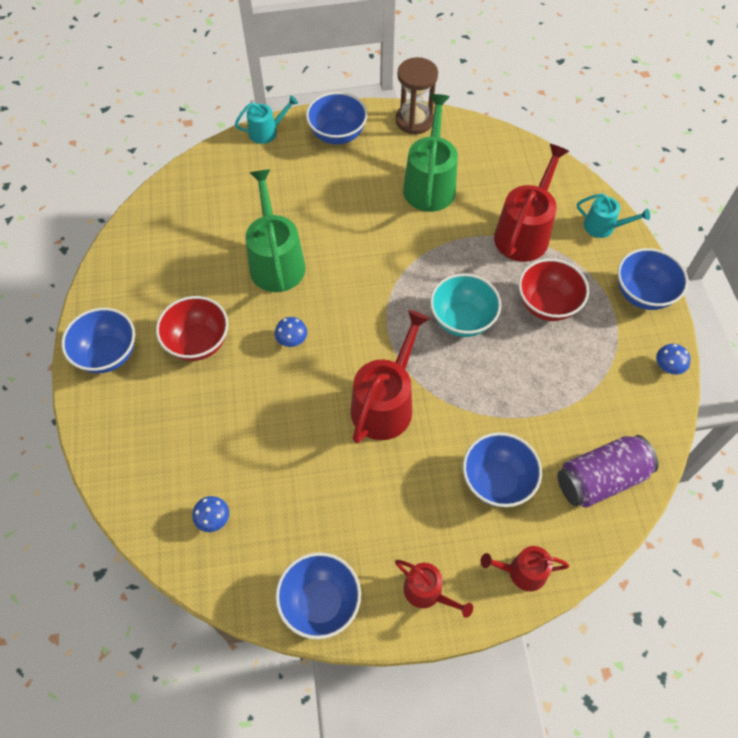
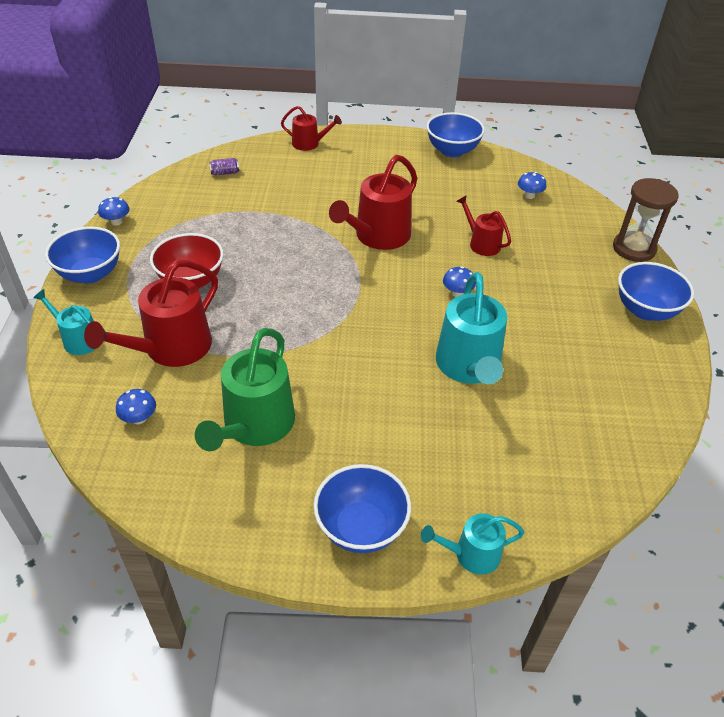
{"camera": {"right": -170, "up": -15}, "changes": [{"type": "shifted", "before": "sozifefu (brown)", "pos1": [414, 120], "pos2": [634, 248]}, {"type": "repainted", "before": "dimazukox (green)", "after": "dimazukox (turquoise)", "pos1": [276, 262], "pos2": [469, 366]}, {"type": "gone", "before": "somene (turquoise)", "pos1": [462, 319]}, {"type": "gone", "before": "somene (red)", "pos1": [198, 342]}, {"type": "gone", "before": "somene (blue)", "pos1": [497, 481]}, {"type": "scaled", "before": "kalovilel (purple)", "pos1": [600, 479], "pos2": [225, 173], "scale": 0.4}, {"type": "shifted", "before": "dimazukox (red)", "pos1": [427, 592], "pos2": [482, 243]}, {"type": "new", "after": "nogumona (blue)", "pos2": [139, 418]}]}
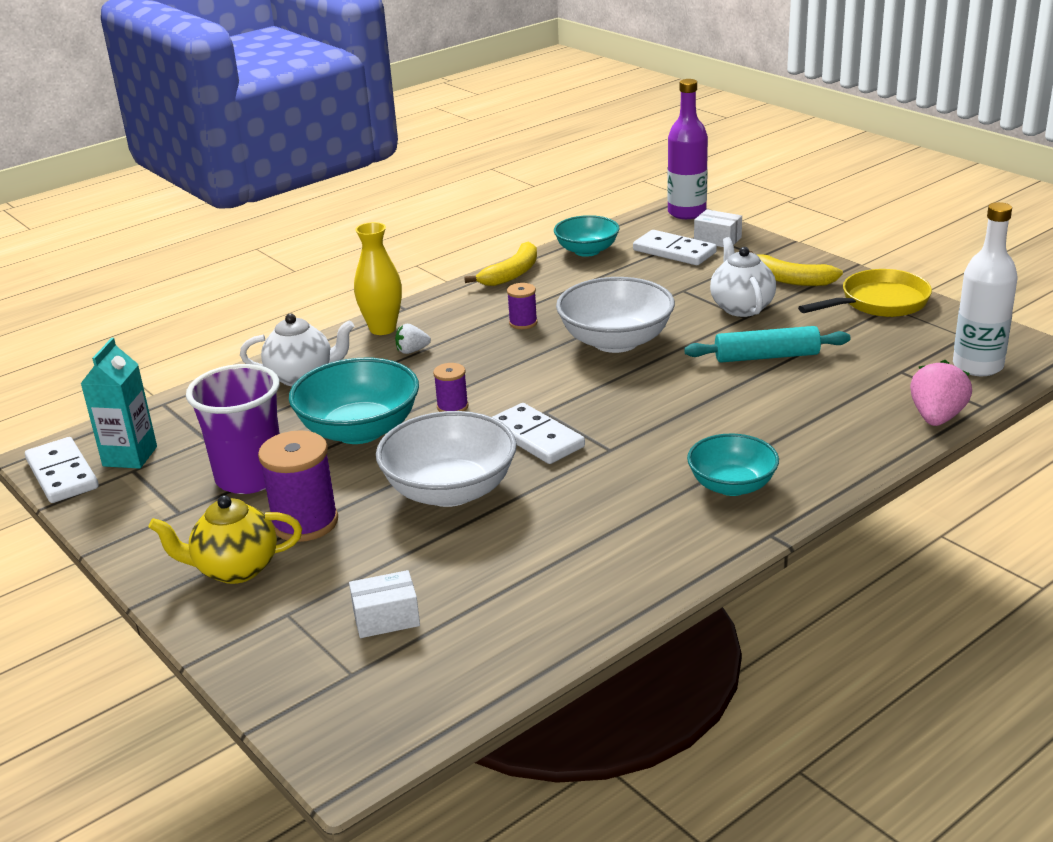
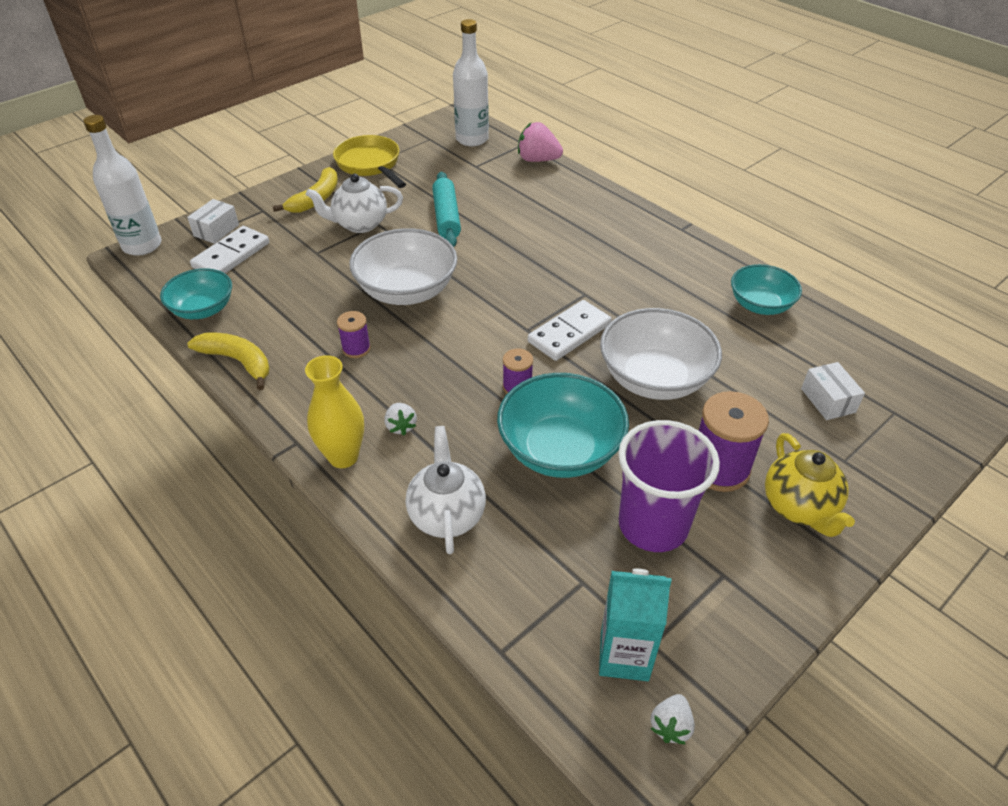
{"camera": {"right": -95, "up": 15}, "changes": [{"type": "repainted", "before": "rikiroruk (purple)", "after": "rikiroruk (white)", "pos1": [687, 213], "pos2": [142, 245]}, {"type": "shifted", "before": "somene (turquoise)", "pos1": [732, 485], "pos2": [760, 305]}, {"type": "swapped", "before": "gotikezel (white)", "after": "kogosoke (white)", "pos1": [62, 474], "pos2": [670, 726]}]}
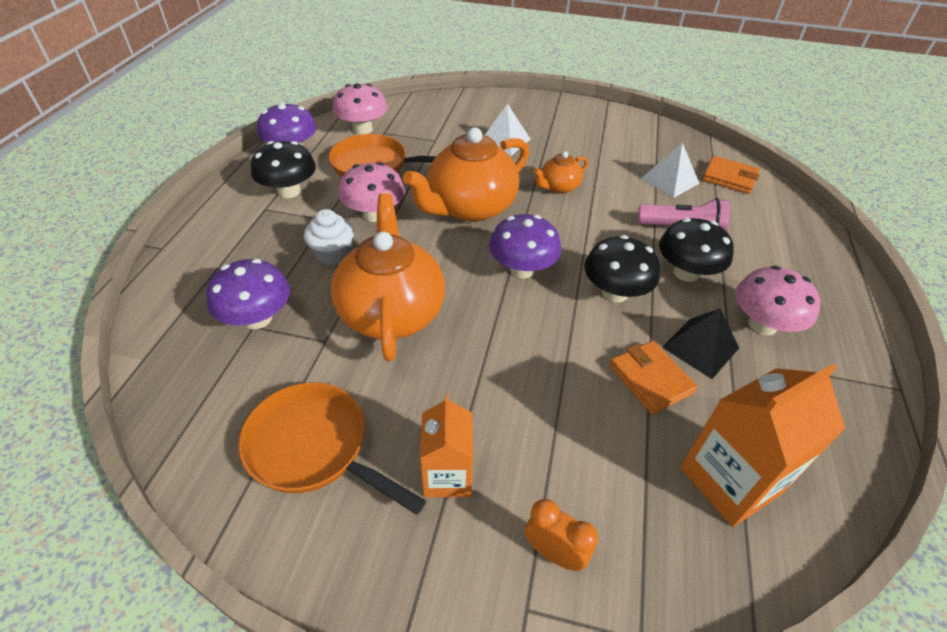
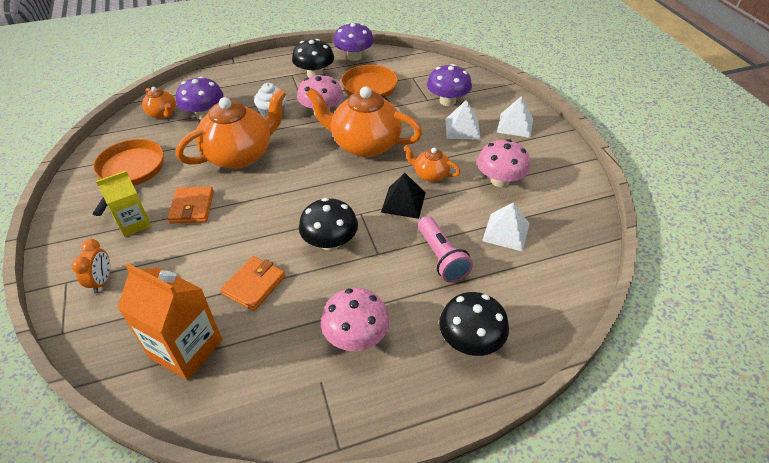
{"camera": {"right": 60, "up": 0}, "changes": [{"type": "shifted", "before": "nogumona (pink)", "pos1": [362, 129], "pos2": [500, 180]}, {"type": "shifted", "before": "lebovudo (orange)", "pos1": [729, 178], "pos2": [192, 207]}, {"type": "shifted", "before": "nogumona (purple)", "pos1": [522, 269], "pos2": [447, 101]}, {"type": "shifted", "before": "nogumona (black)", "pos1": [686, 272], "pos2": [470, 340]}, {"type": "shifted", "before": "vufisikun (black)", "pos1": [700, 347], "pos2": [403, 202]}, {"type": "repainted", "before": "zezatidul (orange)", "after": "zezatidul (yellow)", "pos1": [447, 475], "pos2": [134, 223]}, {"type": "new", "after": "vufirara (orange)", "pos2": [162, 113]}, {"type": "new", "after": "vufisikun (white)", "pos2": [515, 125]}]}
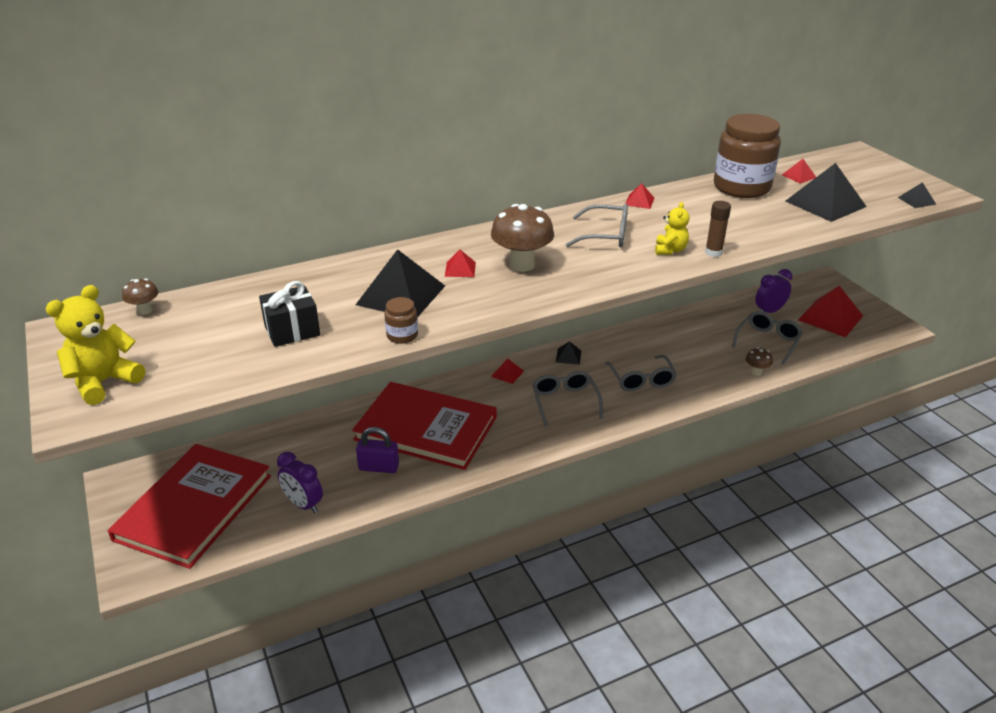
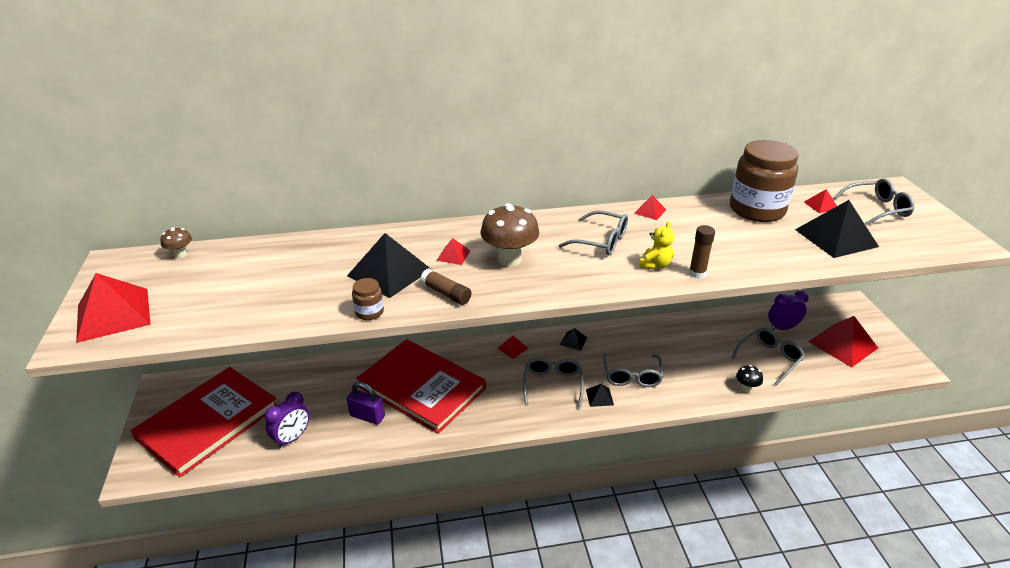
{"camera": {"right": 15, "up": 0}, "changes": [{"type": "shifted", "before": "vufisikun (black)", "pos1": [916, 200], "pos2": [599, 397]}, {"type": "gone", "before": "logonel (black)", "pos1": [292, 331]}, {"type": "swapped", "before": "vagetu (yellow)", "after": "vufisikun (red)", "pos1": [104, 382], "pos2": [113, 314]}, {"type": "repainted", "before": "nogumona (brown)", "after": "nogumona (black)", "pos1": [756, 372], "pos2": [746, 388]}, {"type": "rotated", "before": "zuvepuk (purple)", "pos1": [303, 504], "pos2": [292, 438], "turn": -105}, {"type": "new", "after": "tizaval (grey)", "pos2": [877, 209]}, {"type": "new", "after": "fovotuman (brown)", "pos2": [446, 293]}]}
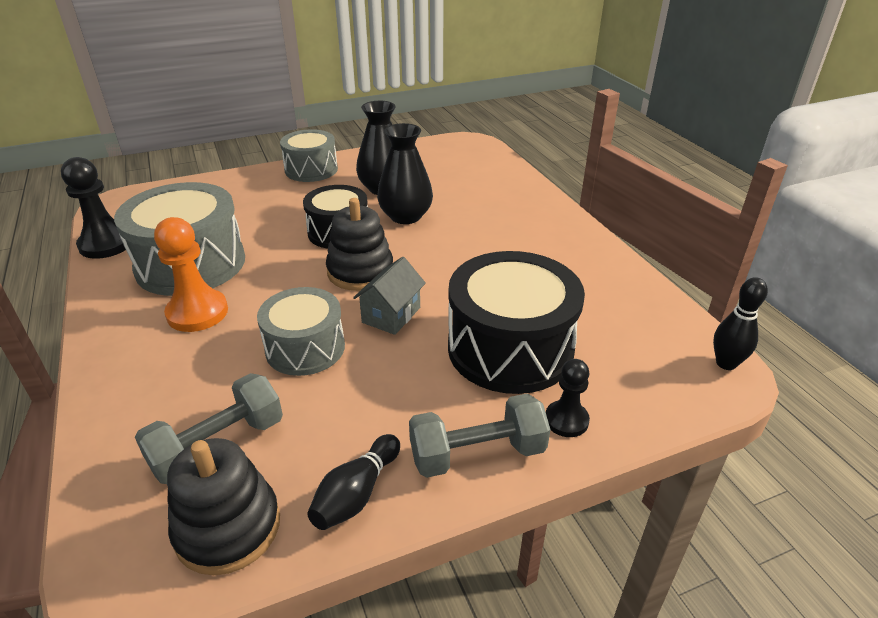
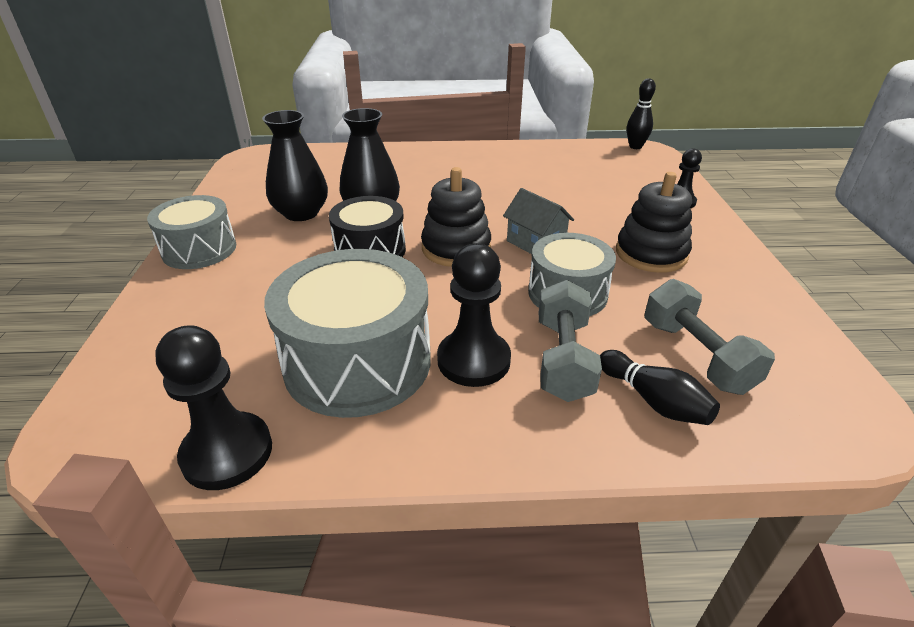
{"camera": {"right": -70, "up": 0}, "changes": [{"type": "repainted", "before": "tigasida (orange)", "after": "tigasida (black)", "pos1": [197, 313], "pos2": [473, 360]}, {"type": "gone", "before": "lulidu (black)", "pos1": [510, 348]}, {"type": "shifted", "before": "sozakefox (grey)", "pos1": [477, 454], "pos2": [563, 359]}, {"type": "shifted", "before": "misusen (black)", "pos1": [356, 494], "pos2": [654, 401]}, {"type": "shifted", "before": "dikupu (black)", "pos1": [228, 527], "pos2": [651, 253]}]}
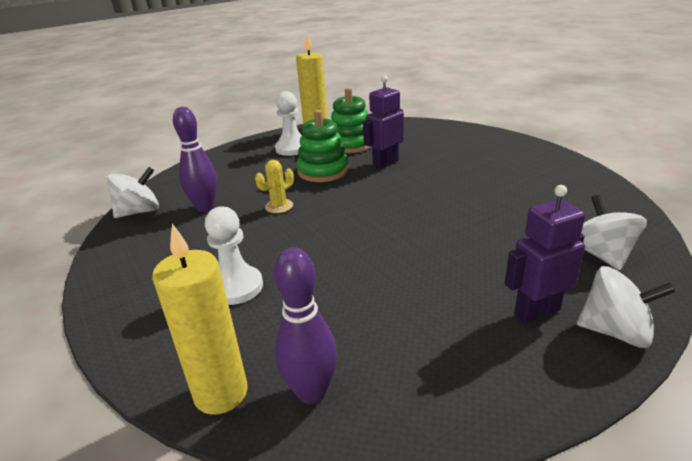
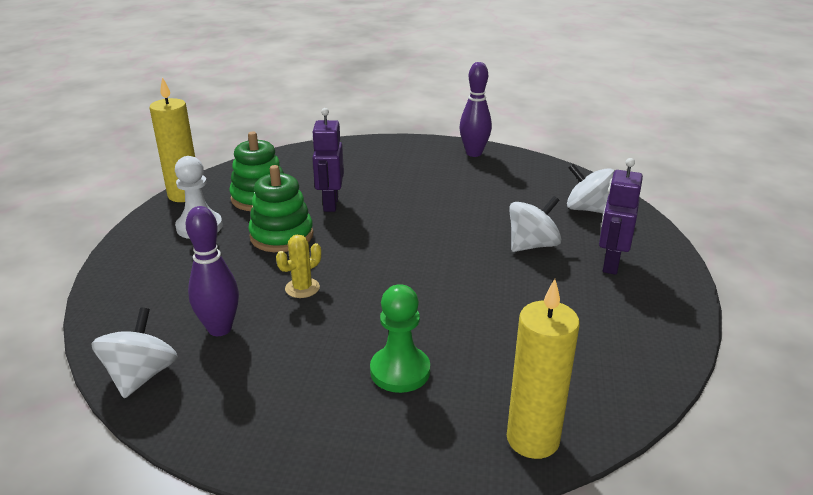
{"camera": {"right": -50, "up": 0}, "changes": [{"type": "rotated", "before": "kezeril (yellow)", "pos1": [279, 206], "pos2": [302, 288], "turn": 45}, {"type": "repainted", "before": "tigasida (white)", "after": "tigasida (green)", "pos1": [236, 287], "pos2": [400, 371]}, {"type": "shifted", "before": "misusen (purple)", "pos1": [311, 392], "pos2": [474, 153]}, {"type": "shifted", "before": "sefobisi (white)", "pos1": [615, 331], "pos2": [532, 245]}]}
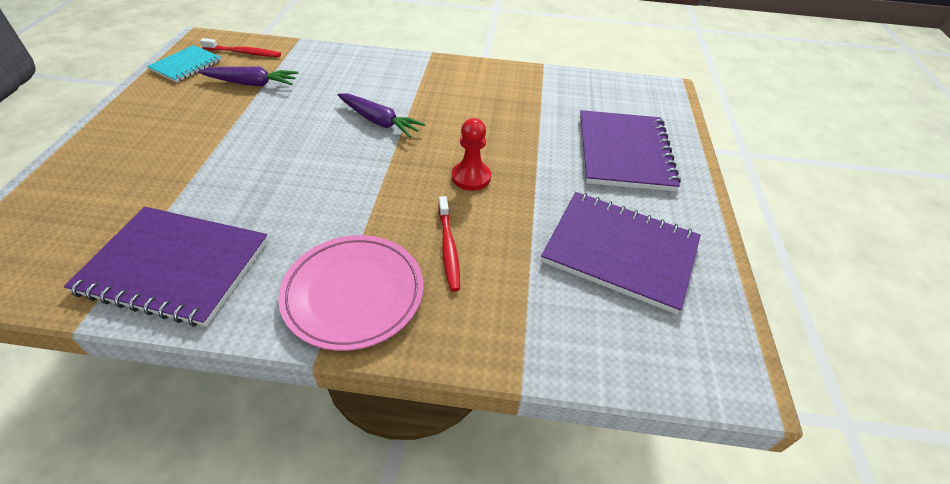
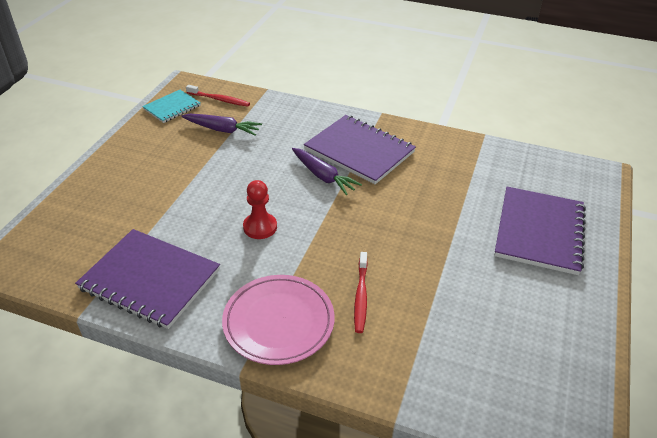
{"camera": {"right": 15, "up": -5}, "changes": [{"type": "shifted", "before": "tigasida (red)", "pos1": [471, 177], "pos2": [260, 227]}, {"type": "shifted", "before": "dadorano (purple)", "pos1": [620, 251], "pos2": [359, 151]}]}
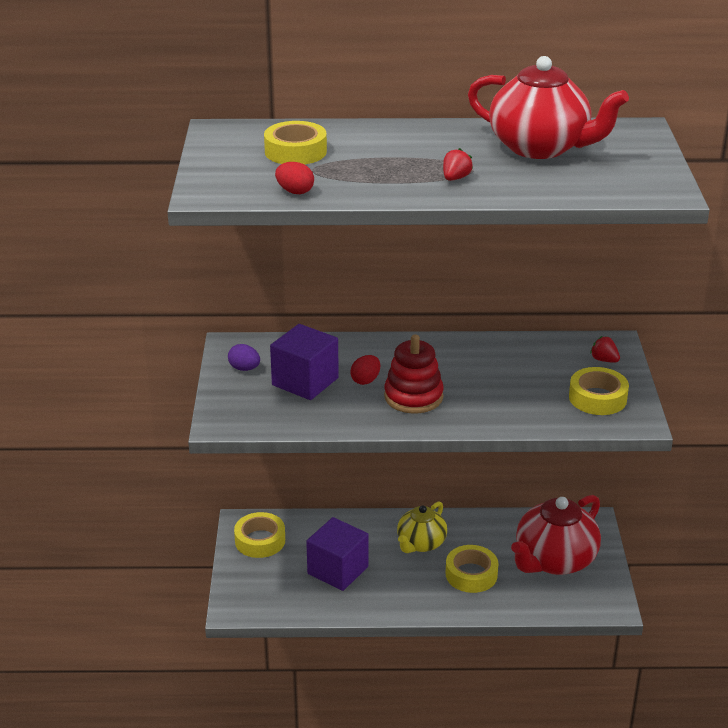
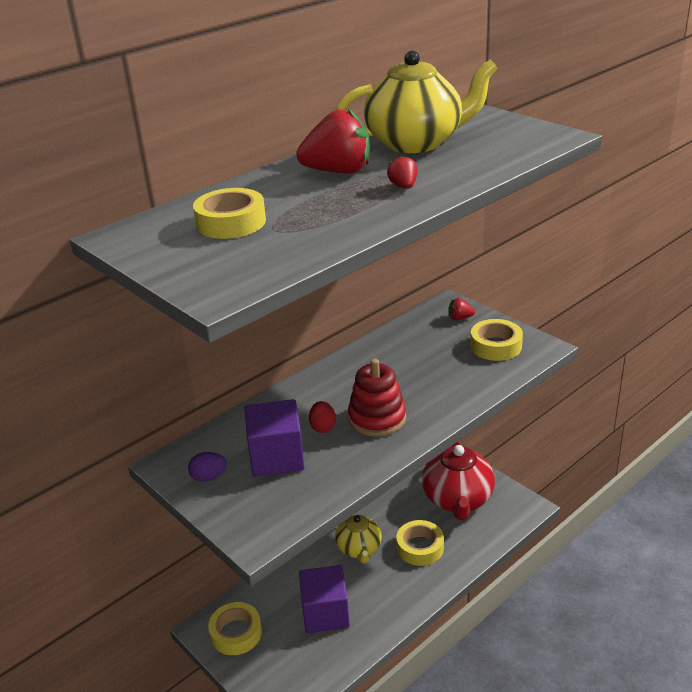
{"camera": {"right": -40, "up": 0}, "changes": [{"type": "repainted", "before": "vufirara (red)", "after": "vufirara (yellow)", "pos1": [541, 148], "pos2": [416, 142]}, {"type": "gone", "before": "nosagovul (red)", "pos1": [295, 191]}, {"type": "new", "after": "kogosoke (red)", "pos2": [338, 171]}]}
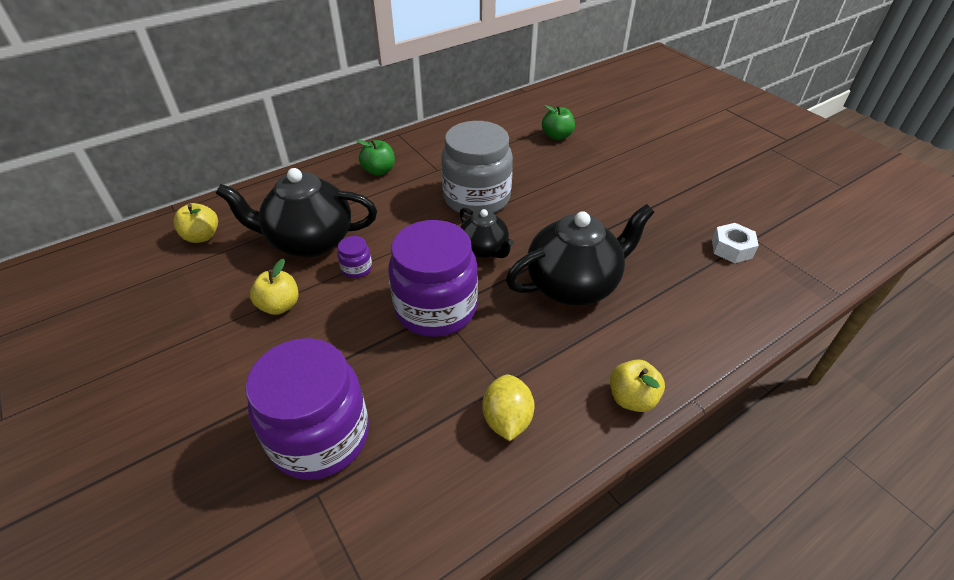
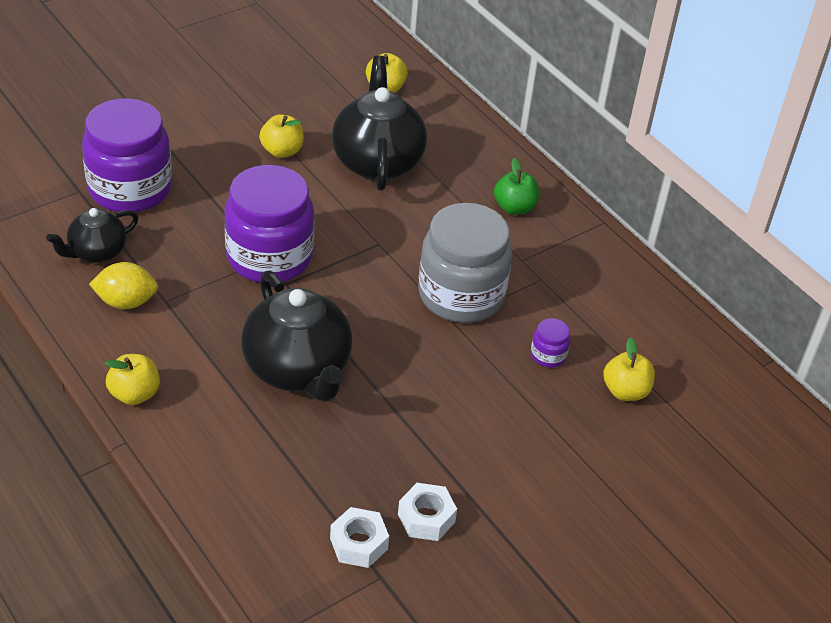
{"camera": {"right": 85, "up": 0}, "changes": [{"type": "repainted", "before": "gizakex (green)", "after": "gizakex (yellow)", "pos1": [557, 136], "pos2": [625, 391]}, {"type": "shifted", "before": "vufirara (black)", "pos1": [484, 249], "pos2": [97, 252]}, {"type": "shifted", "before": "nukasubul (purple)", "pos1": [357, 268], "pos2": [548, 355]}, {"type": "new", "after": "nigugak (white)", "pos2": [426, 518]}]}
